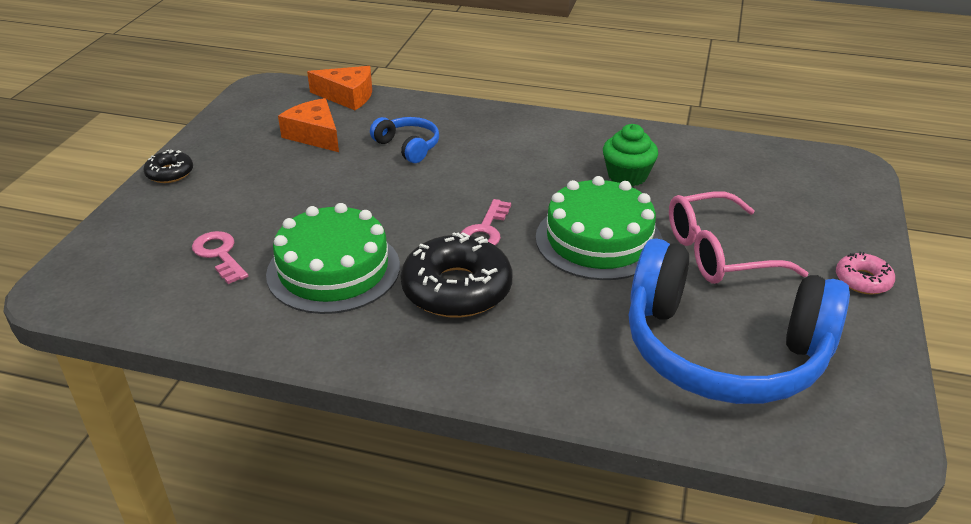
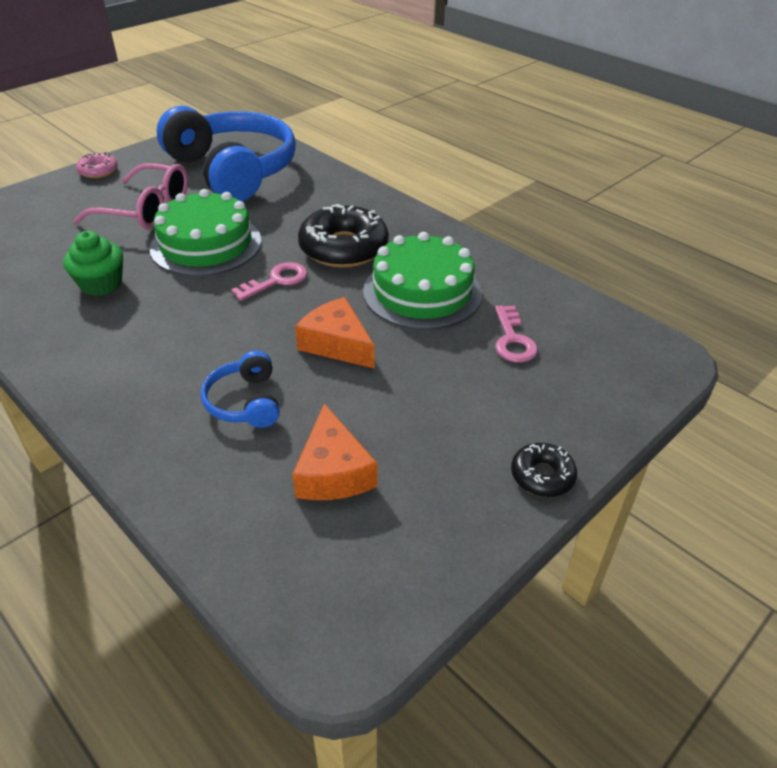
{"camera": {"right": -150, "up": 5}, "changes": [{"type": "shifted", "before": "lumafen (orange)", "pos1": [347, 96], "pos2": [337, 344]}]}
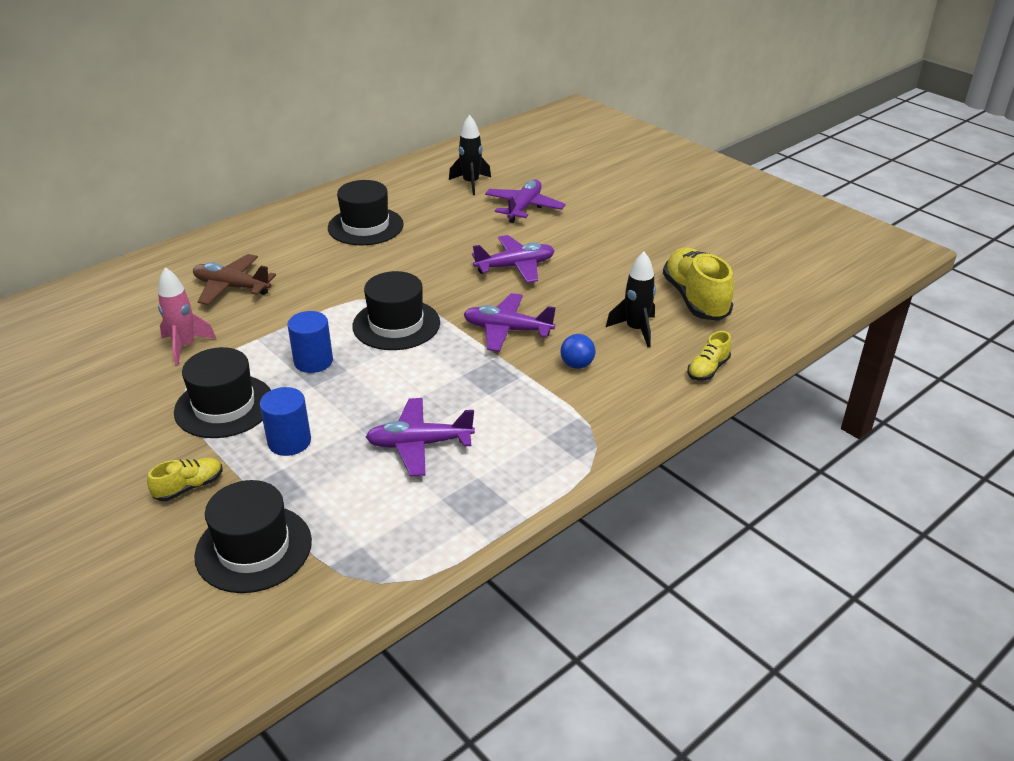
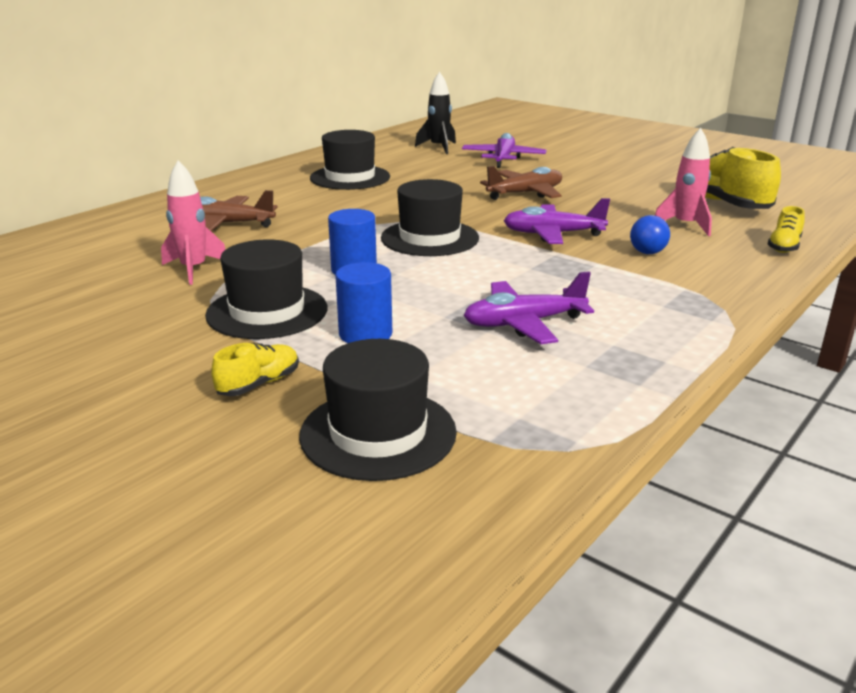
{"camera": {"right": -10, "up": -10}, "changes": [{"type": "repainted", "before": "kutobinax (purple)", "after": "kutobinax (brown)", "pos1": [515, 266], "pos2": [525, 193]}, {"type": "repainted", "before": "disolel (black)", "after": "disolel (pink)", "pos1": [636, 330], "pos2": [685, 225]}]}
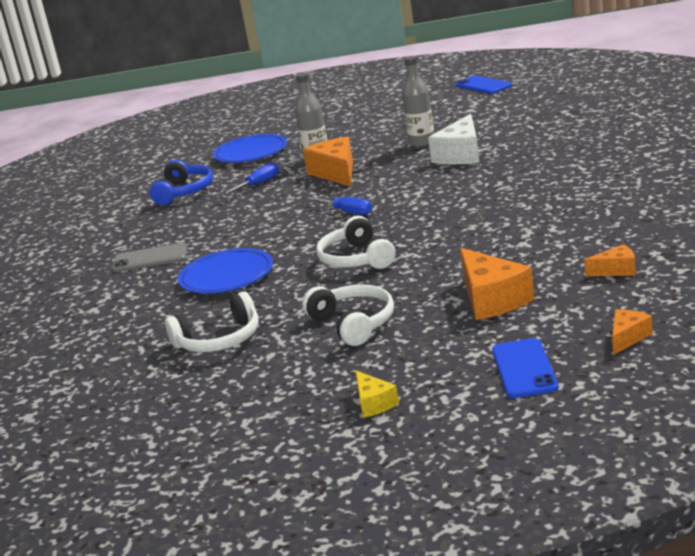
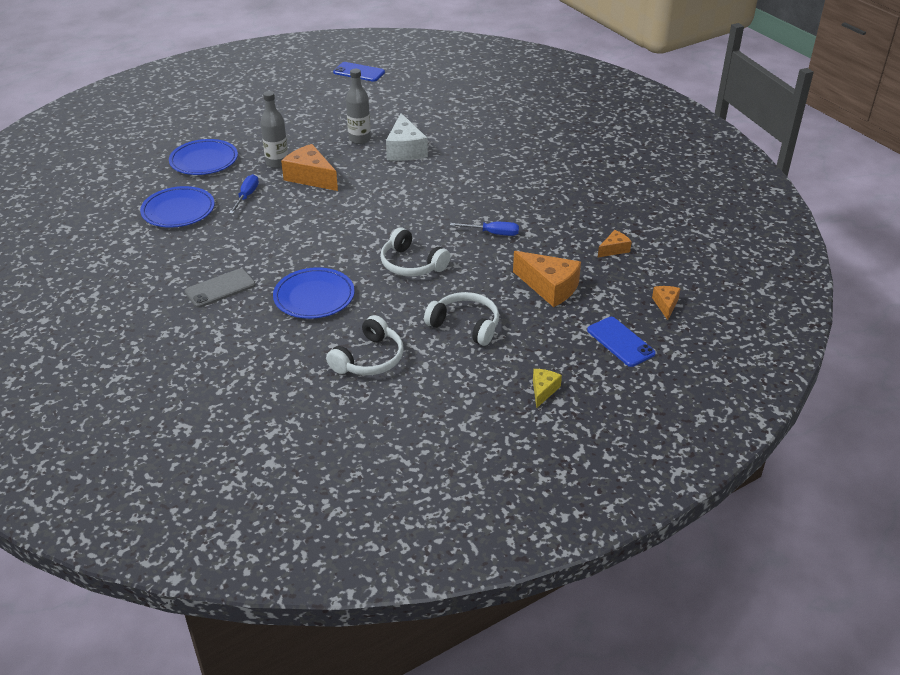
{"camera": {"right": -35, "up": 15}, "changes": [{"type": "swapped", "before": "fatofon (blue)", "after": "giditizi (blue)", "pos1": [184, 192], "pos2": [178, 211]}, {"type": "shifted", "before": "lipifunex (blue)", "pos1": [346, 212], "pos2": [493, 233]}, {"type": "rotated", "before": "lumafen (yellow)", "pos1": [374, 403], "pos2": [543, 390], "turn": -105}]}
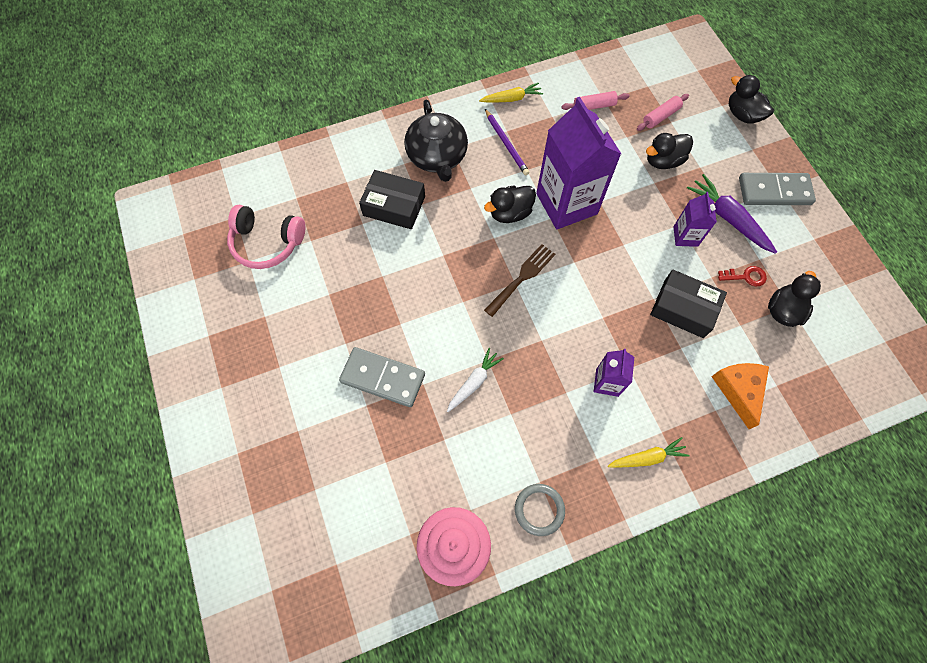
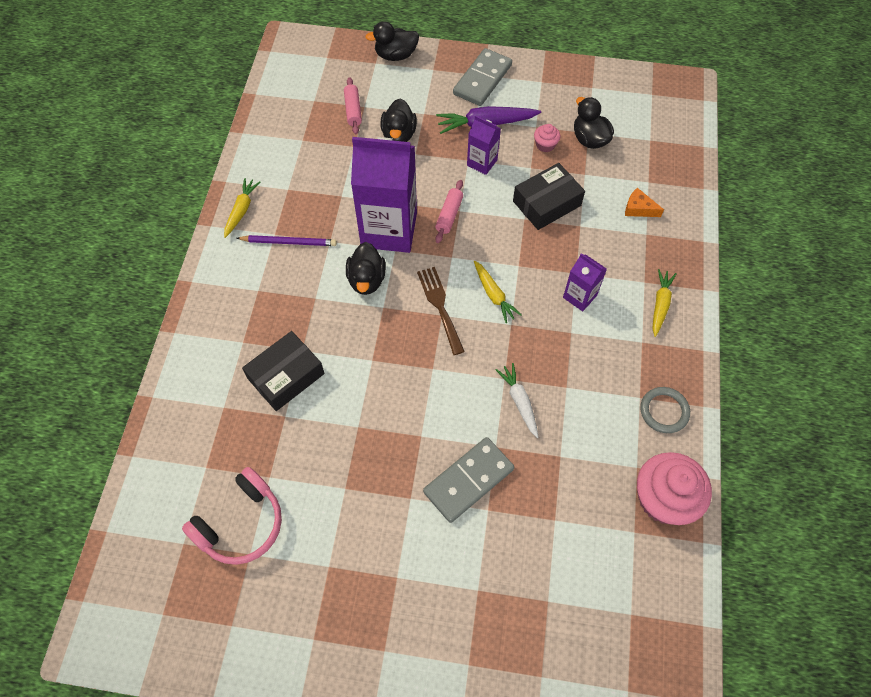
{"camera": {"right": -60, "up": -5}, "changes": [{"type": "shifted", "before": "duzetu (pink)", "pos1": [594, 106], "pos2": [449, 215]}, {"type": "gone", "before": "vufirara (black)", "pos1": [437, 157]}, {"type": "swapped", "before": "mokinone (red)", "after": "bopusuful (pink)", "pos1": [745, 276], "pos2": [545, 145]}, {"type": "scaled", "before": "lumafen (orange)", "pos1": [739, 390], "pos2": [638, 209], "scale": 0.63}, {"type": "new", "after": "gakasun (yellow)", "pos2": [494, 295]}]}
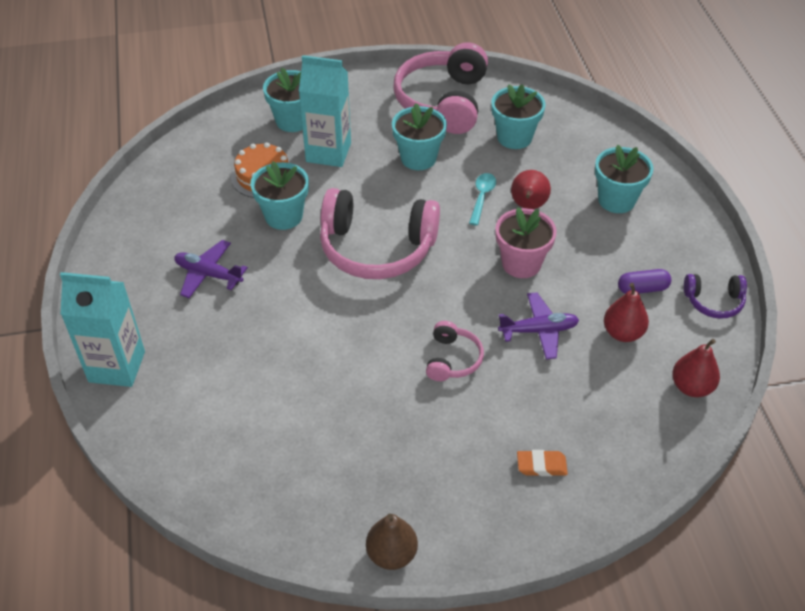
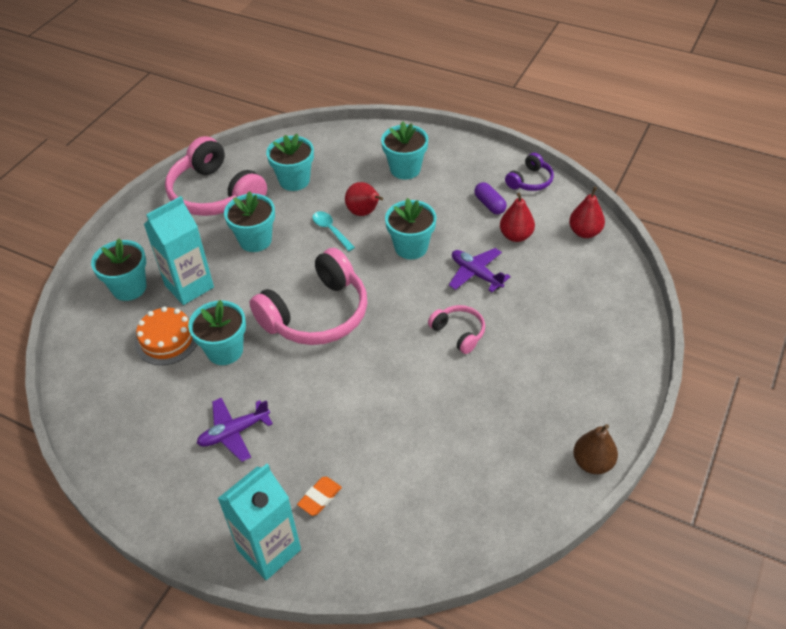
{"camera": {"right": -50, "up": 0}, "changes": [{"type": "repainted", "before": "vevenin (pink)", "after": "vevenin (turquoise)", "pos1": [521, 263], "pos2": [411, 247]}, {"type": "rotated", "before": "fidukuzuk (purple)", "pos1": [642, 289], "pos2": [489, 204], "turn": -60}, {"type": "rotated", "before": "kutobinax (purple)", "pos1": [538, 331], "pos2": [476, 274], "turn": -75}, {"type": "shifted", "before": "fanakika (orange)", "pos1": [541, 465], "pos2": [320, 498]}]}
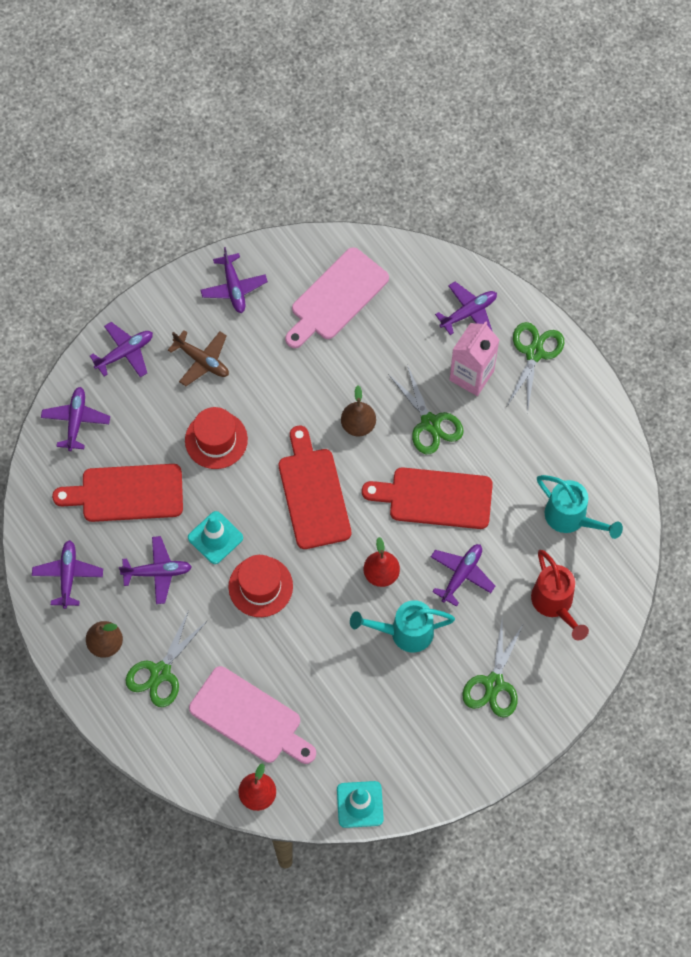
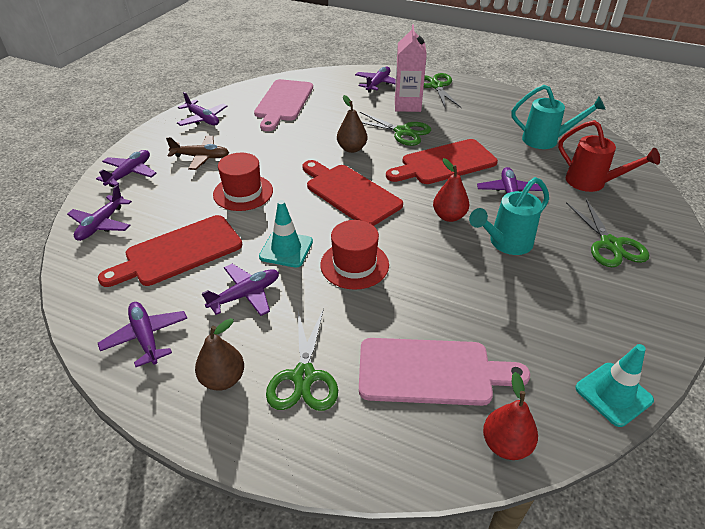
{"camera": {"right": -30, "up": -25}, "changes": [{"type": "rotated", "before": "kutobinax (purple)", "pos1": [76, 421], "pos2": [101, 224], "turn": -135}]}
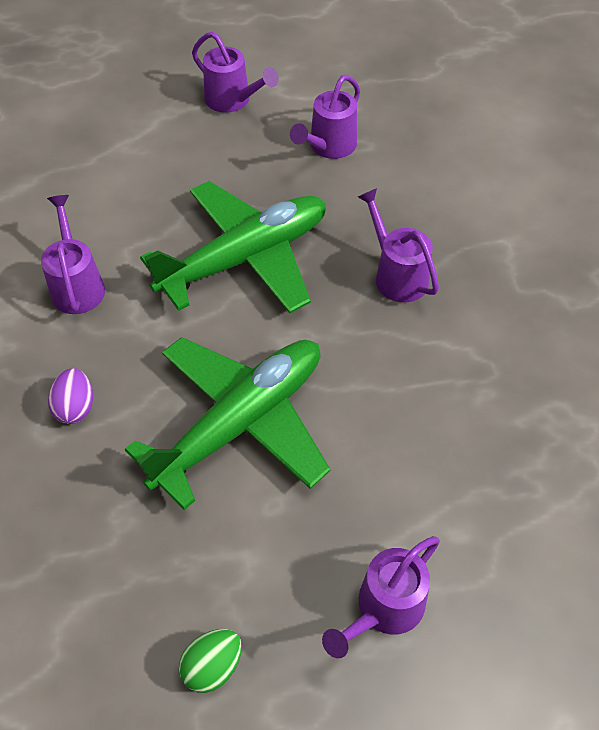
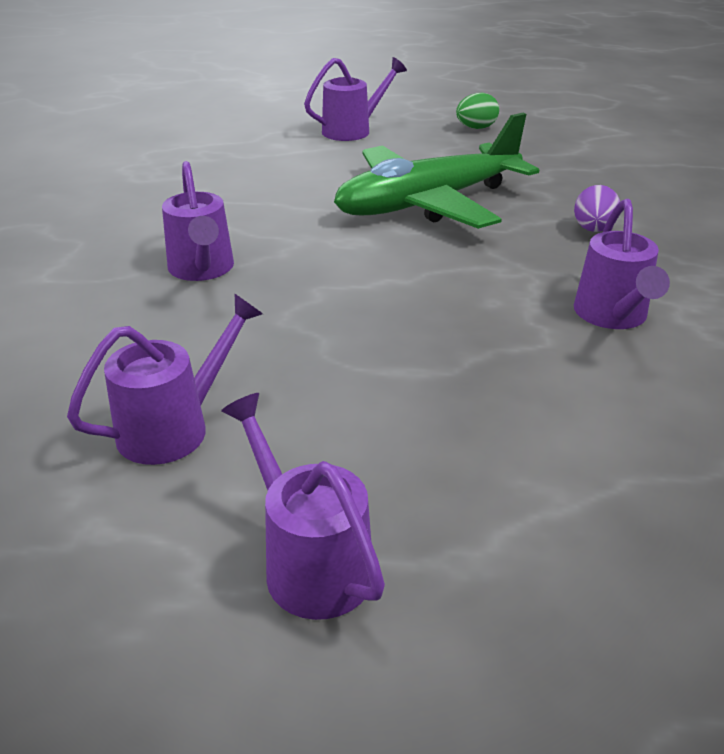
{"camera": {"right": -165, "up": -20}, "changes": [{"type": "gone", "before": "kutobinax (green)", "pos1": [245, 258]}]}
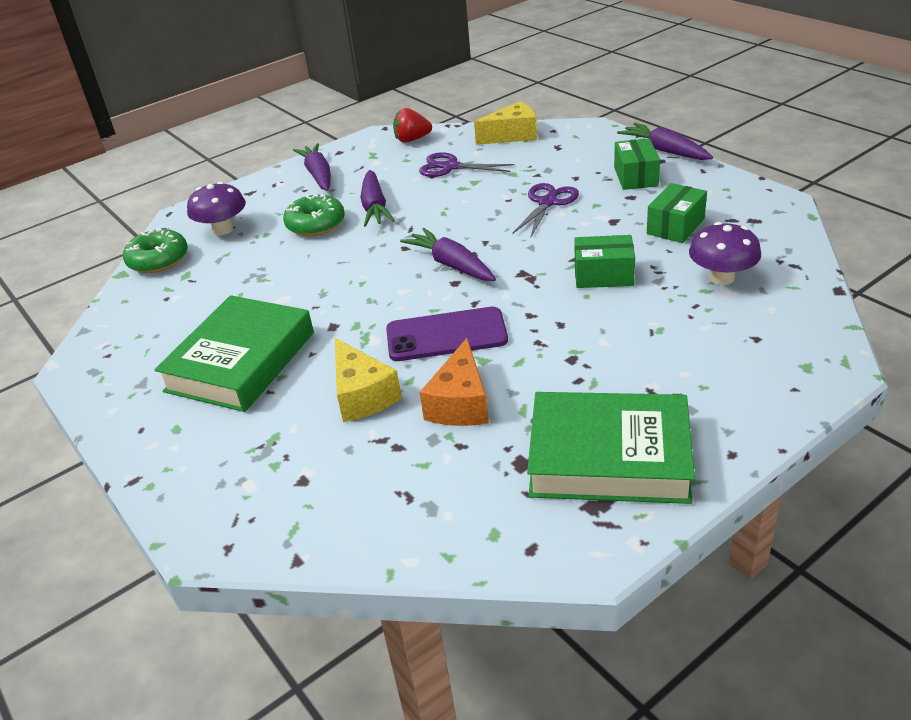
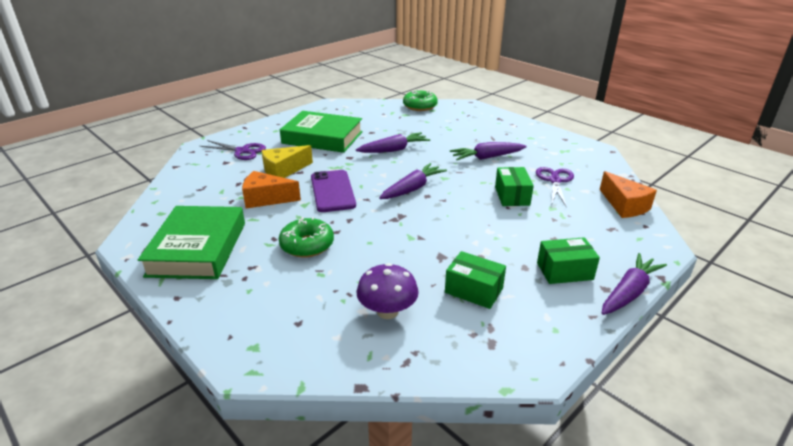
{"camera": {"right": 80, "up": -5}, "changes": [{"type": "repainted", "before": "lumafen (yellow)", "after": "lumafen (orange)", "pos1": [512, 135], "pos2": [624, 205]}, {"type": "gone", "before": "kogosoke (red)", "pos1": [412, 140]}, {"type": "shifted", "before": "gakasun (purple)", "pos1": [318, 175], "pos2": [394, 150]}, {"type": "gone", "before": "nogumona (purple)", "pos1": [223, 229]}, {"type": "shifted", "before": "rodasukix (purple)", "pos1": [547, 203], "pos2": [242, 151]}, {"type": "shifted", "before": "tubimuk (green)", "pos1": [316, 224], "pos2": [307, 245]}, {"type": "shifted", "before": "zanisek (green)", "pos1": [603, 275], "pos2": [512, 196]}]}
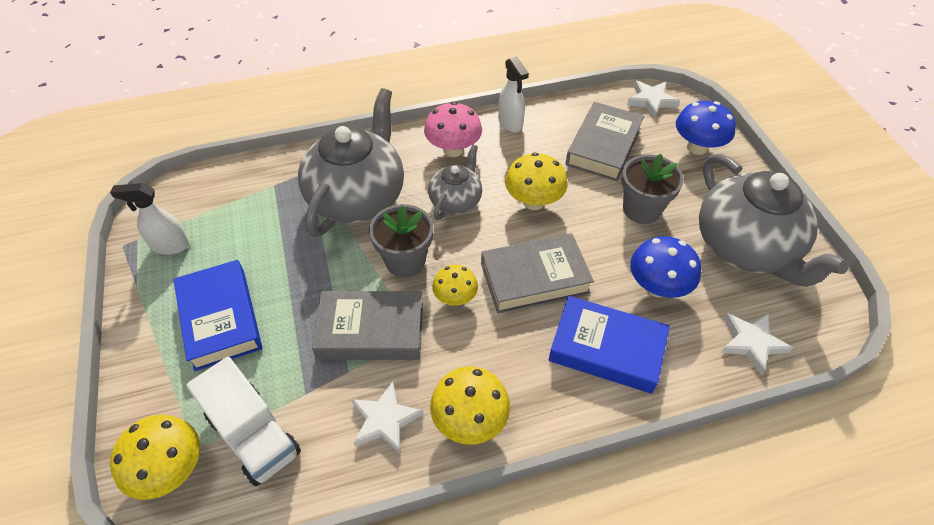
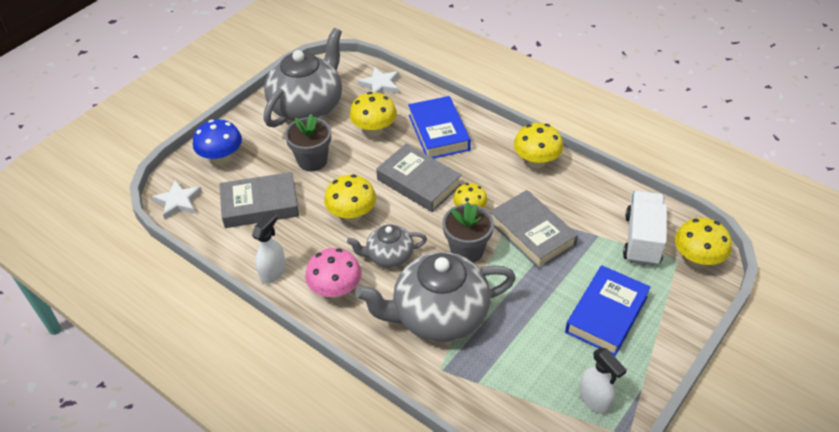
{"camera": {"right": -125, "up": -5}, "changes": [{"type": "repainted", "before": "nogumona (blue)", "after": "nogumona (yellow)", "pos1": [657, 287], "pos2": [374, 130]}, {"type": "gone", "before": "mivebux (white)", "pos1": [385, 420]}]}
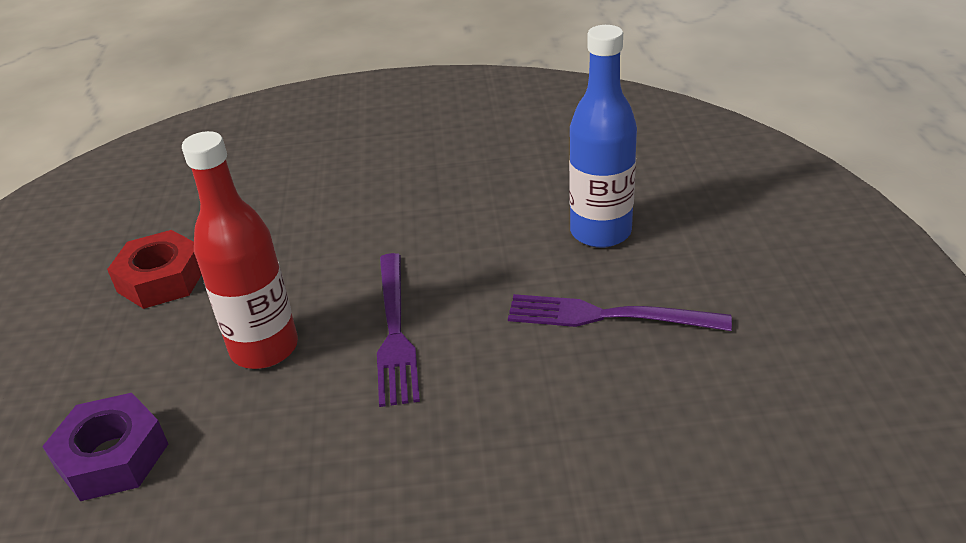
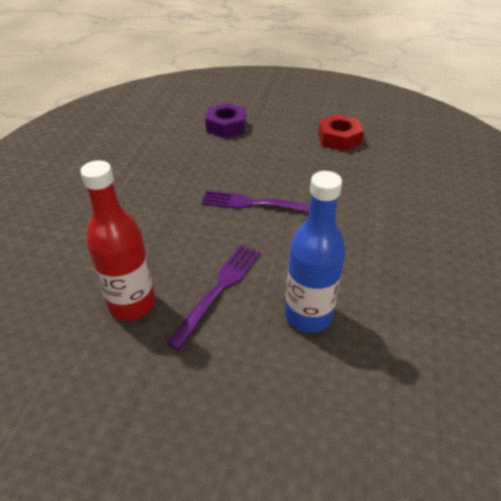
{"camera": {"right": 105, "up": 5}, "changes": [{"type": "shifted", "before": "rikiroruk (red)", "pos1": [264, 348], "pos2": [132, 304]}]}
